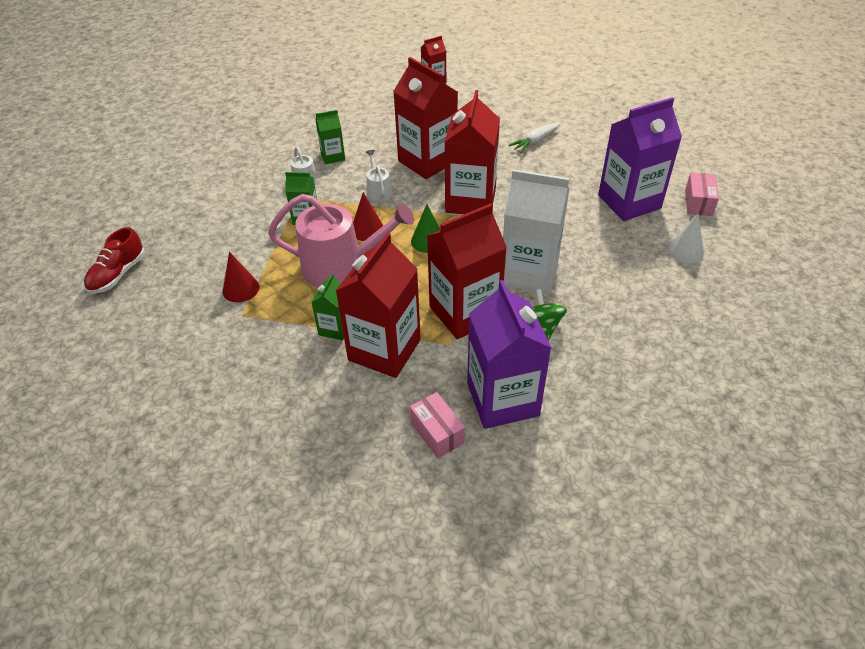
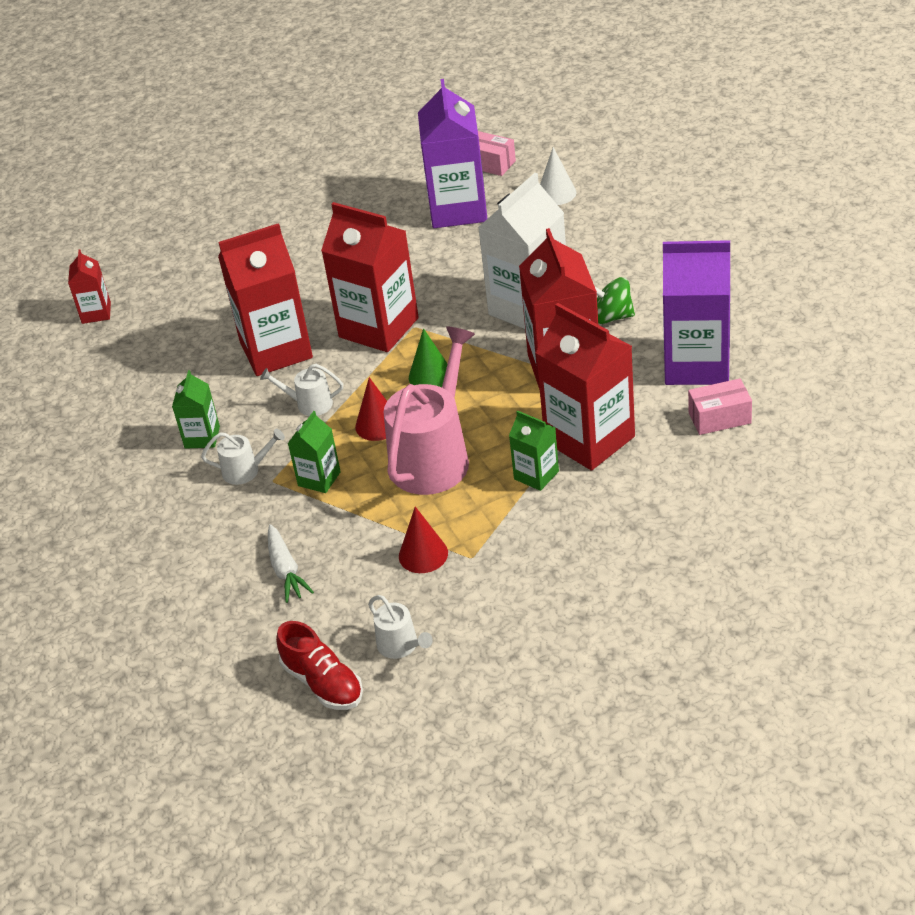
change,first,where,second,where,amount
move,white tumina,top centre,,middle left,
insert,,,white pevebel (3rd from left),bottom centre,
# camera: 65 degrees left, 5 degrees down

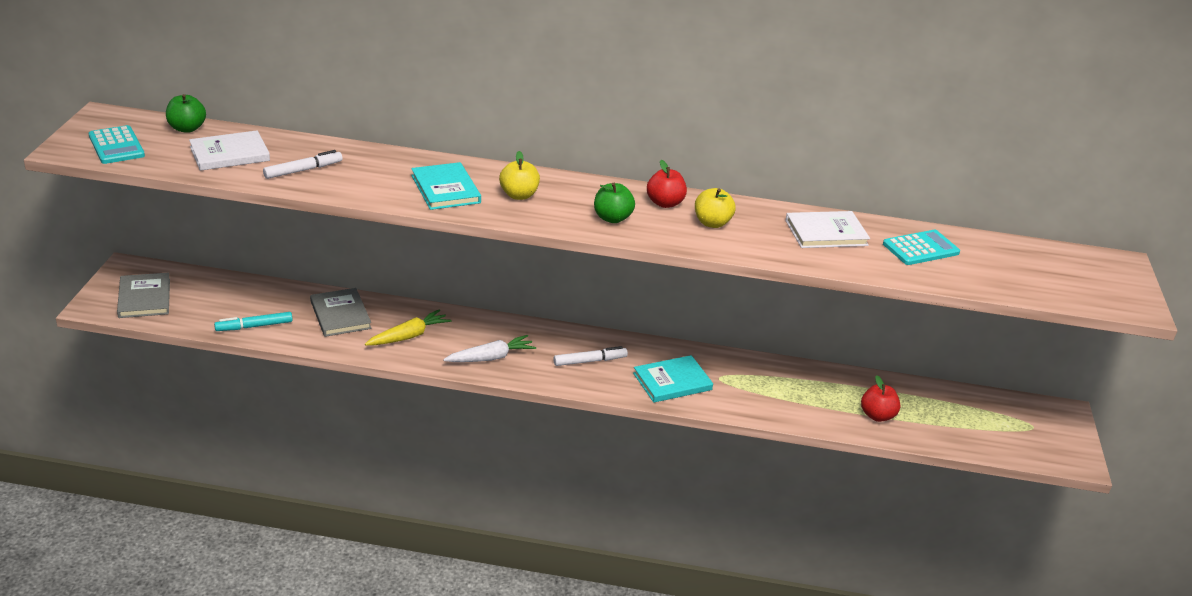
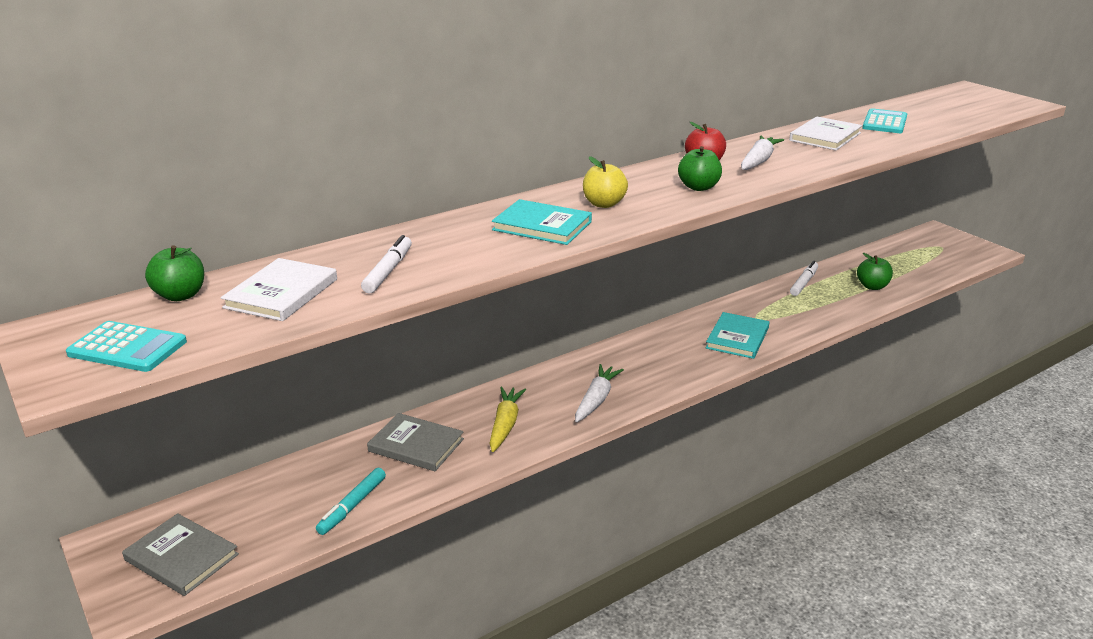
change,first,where,second,where,amount
replace,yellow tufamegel (2nd from left),centre,white tumina (2nd from left),top right,
move,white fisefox (2nd from left),centre,,middle right,
recolor,red tufamegel (2nd from left),bottom right,green tufamegel (3rd from left),middle right,
# camera: 40 degrees left, 5 degrees down

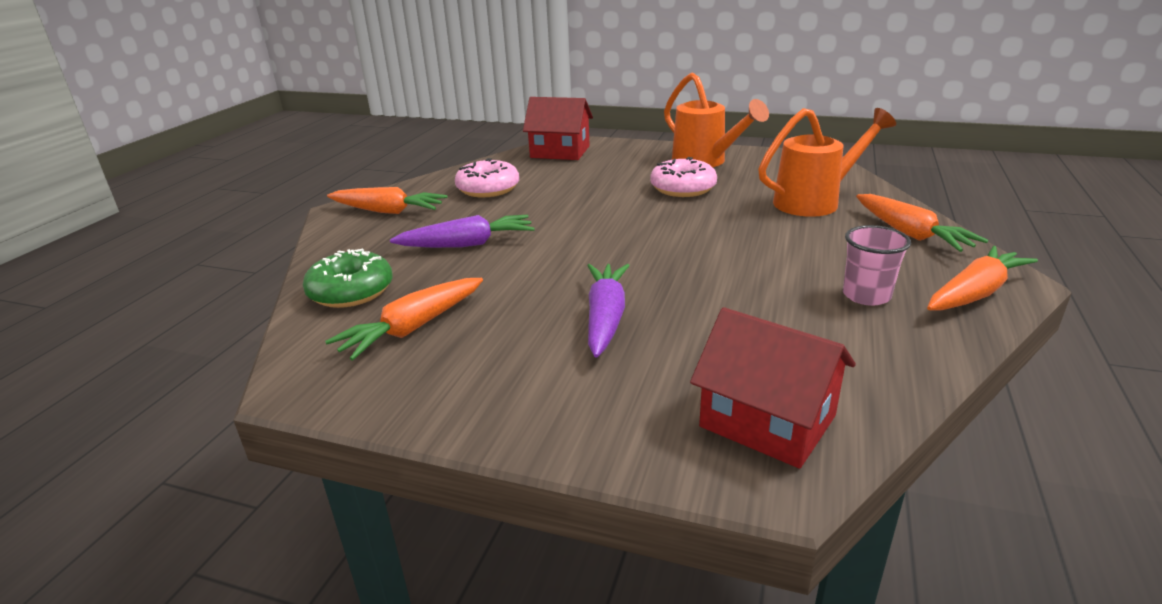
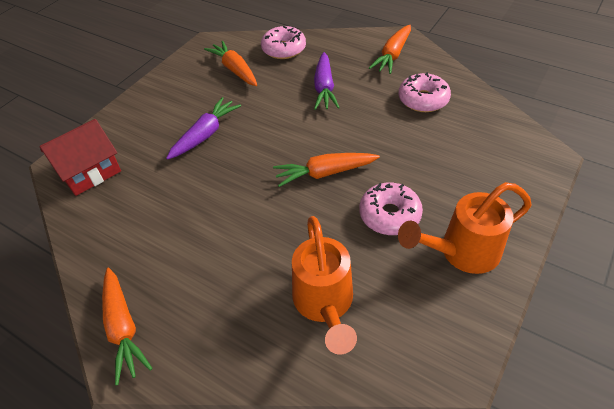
change,first,where,second,where,amount
delete,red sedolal (1st from left),top centre,,,
move,orange tumina (3rd from left),middle right,,centre,
delete,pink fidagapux,middle right,,,
recolor,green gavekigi,middle left,pink gavekigi (1st from left),top centre,
rotate,purple tumina (2nd from left in the first image),centre,purple tumina (1st from left),top left,75 degrees counterclockwise
# camera: 105 degrees right, 20 degrees up

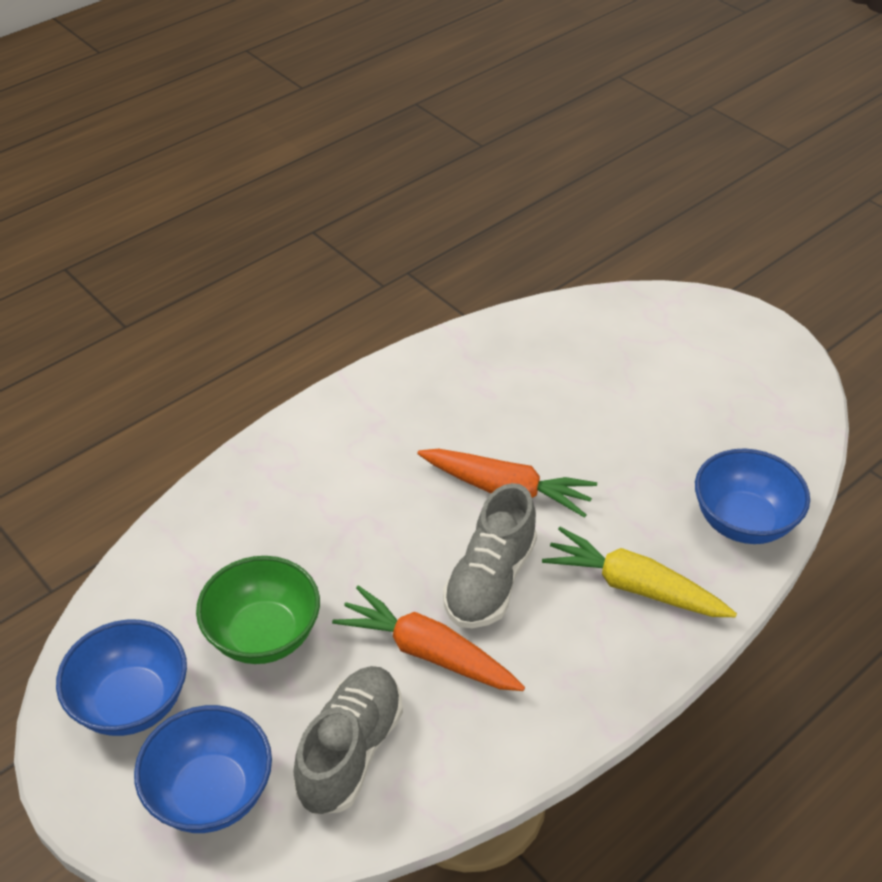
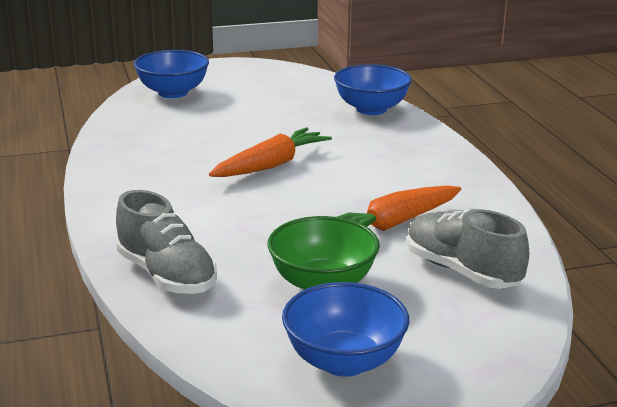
change,first,where,second,where,amount
move,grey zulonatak (2nd from left in the first image),centre,grey zulonatak (1st from left),middle left,
delete,yellow tumina,middle right,,,
move,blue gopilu (2nd from left in the first image),bottom left,blue gopilu (1st from left),top left,
# camera: 65 degrees left, 20 degrees down

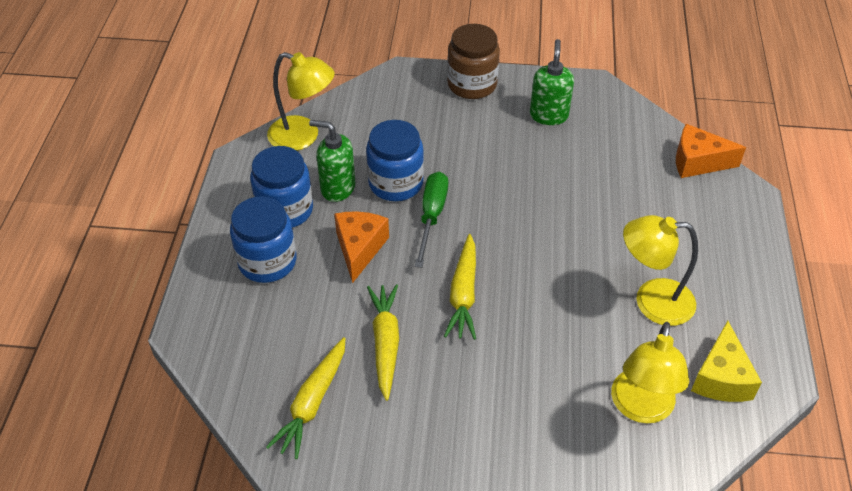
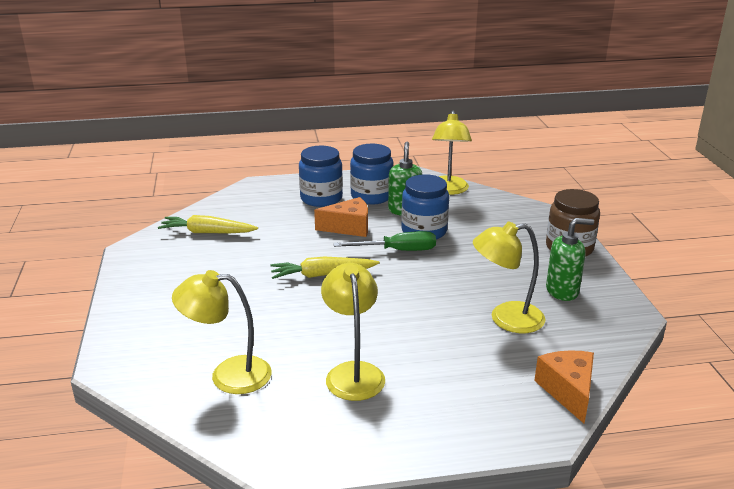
change,first,where,second,where,amount
delete,yellow tumina (2nd from left),bottom centre,,,
delete,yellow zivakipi,bottom right,,,
insert,,,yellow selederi (4th from left),middle right,
# camera: 75 degrees right, 20 degrees down

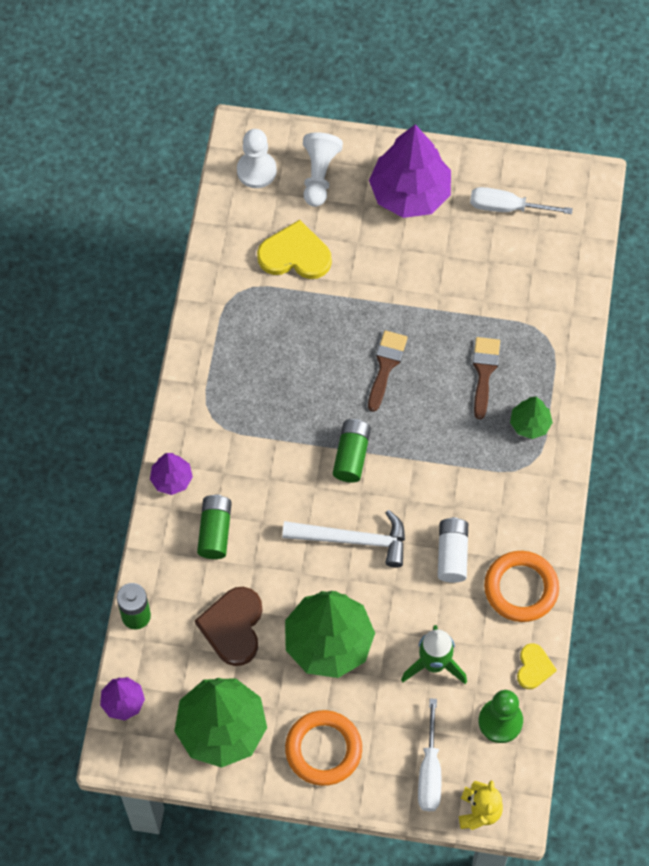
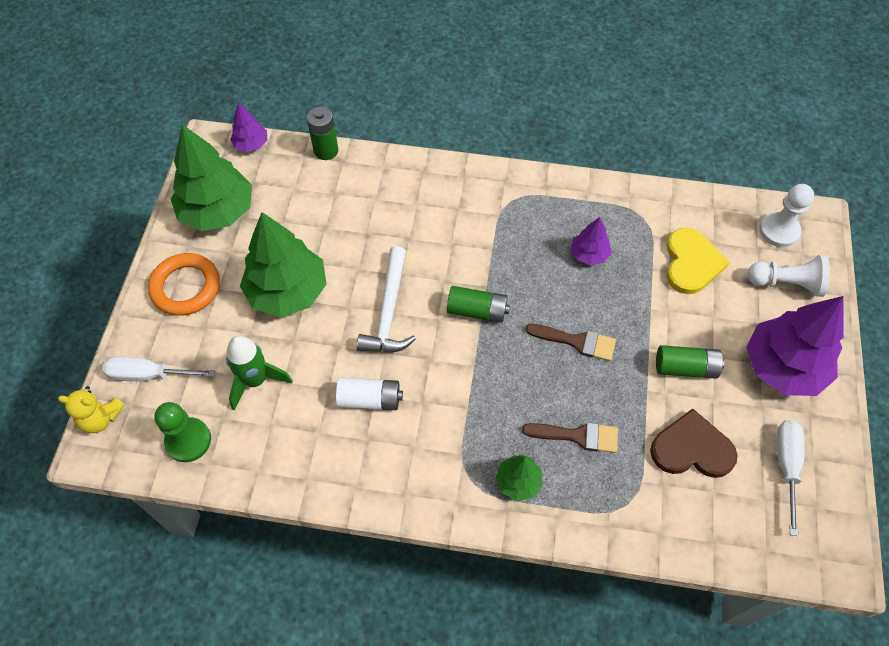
change,first,where,second,where,amount
move,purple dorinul (2nd from left),middle left,,centre,
move,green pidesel (2nd from left in the first image),middle left,green pidesel (3rd from left),middle right,
delete,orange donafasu (2nd from left),bottom right,,,
move,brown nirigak,bottom centre,,bottom right,
delete,yellow nirigak (2nd from left),bottom right,,,
# camera: 90 degrees right, 5 degrees down

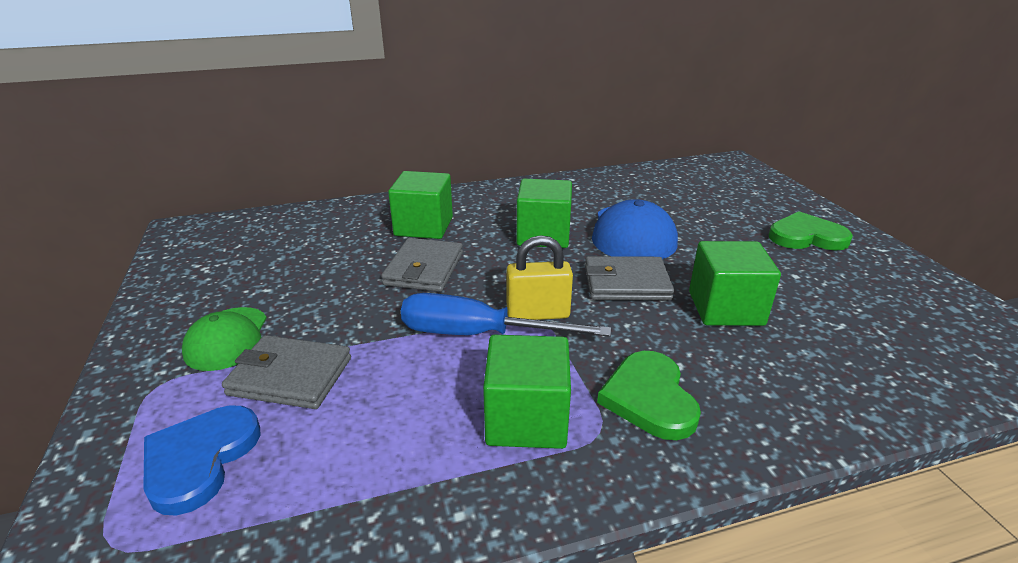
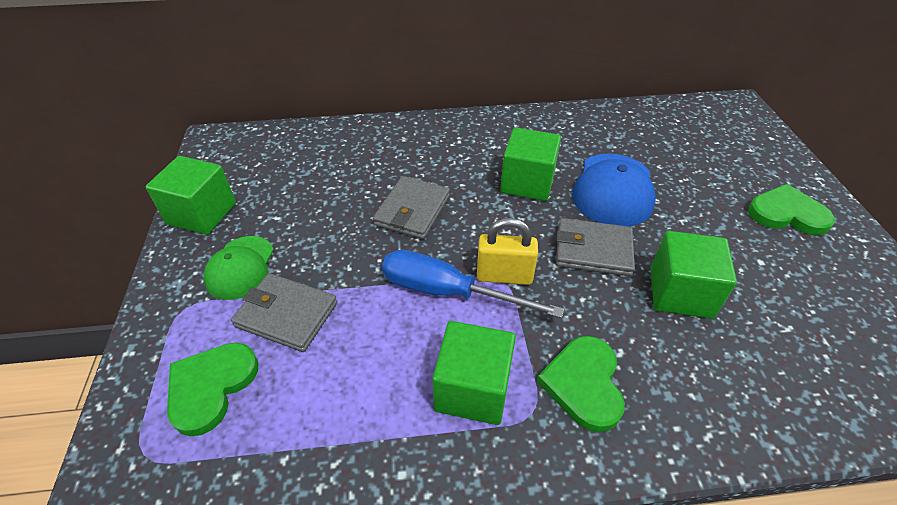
change,first,where,second,where,amount
move,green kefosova (1st from left),centre,,middle left,
recolor,blue nirigak,bottom left,green nirigak (1st from left),bottom left,
# camera: 10 degrees right, 15 degrees up

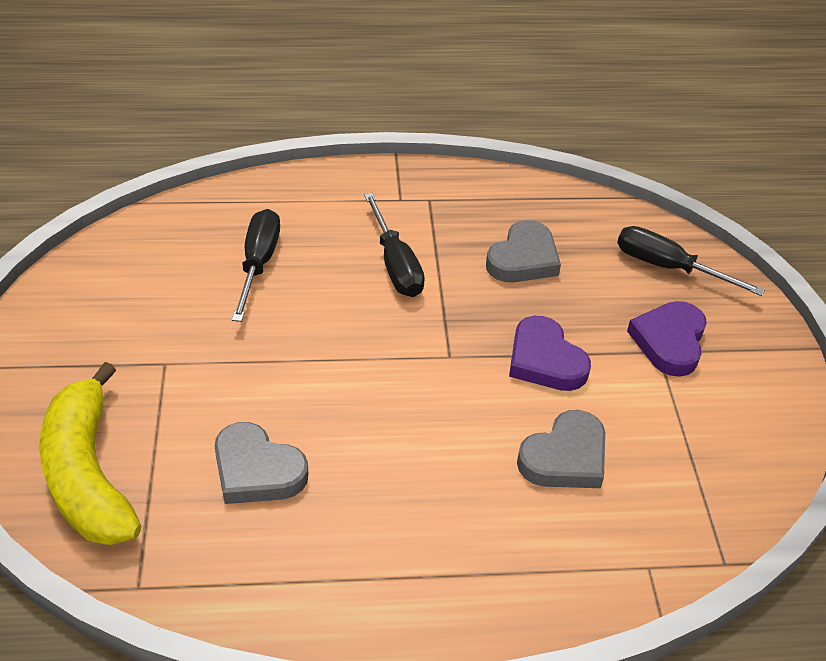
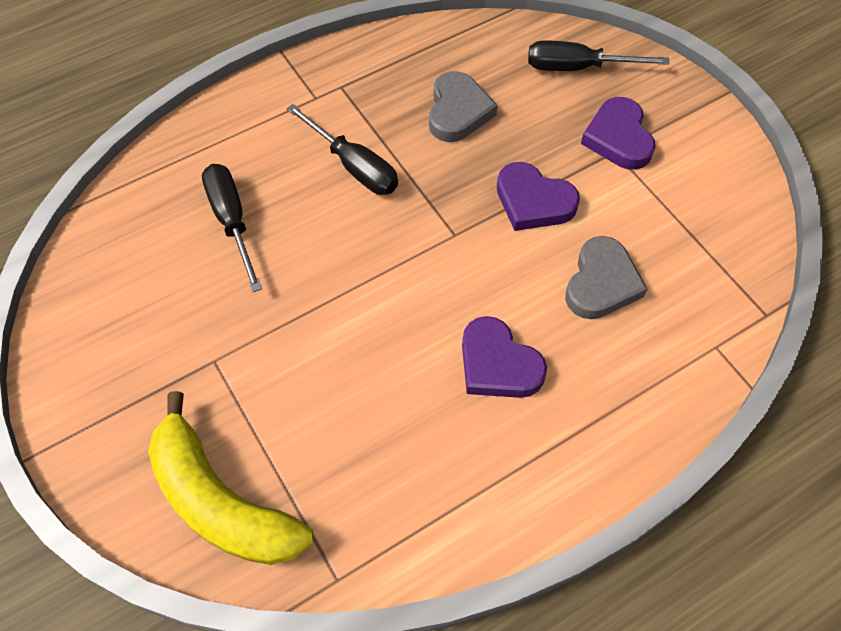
change,first,where,second,where,amount
delete,grey nirigak (1st from left),bottom left,,,
insert,,,purple nirigak (1st from left),centre,
# camera: 25 degrees left, 15 degrees up

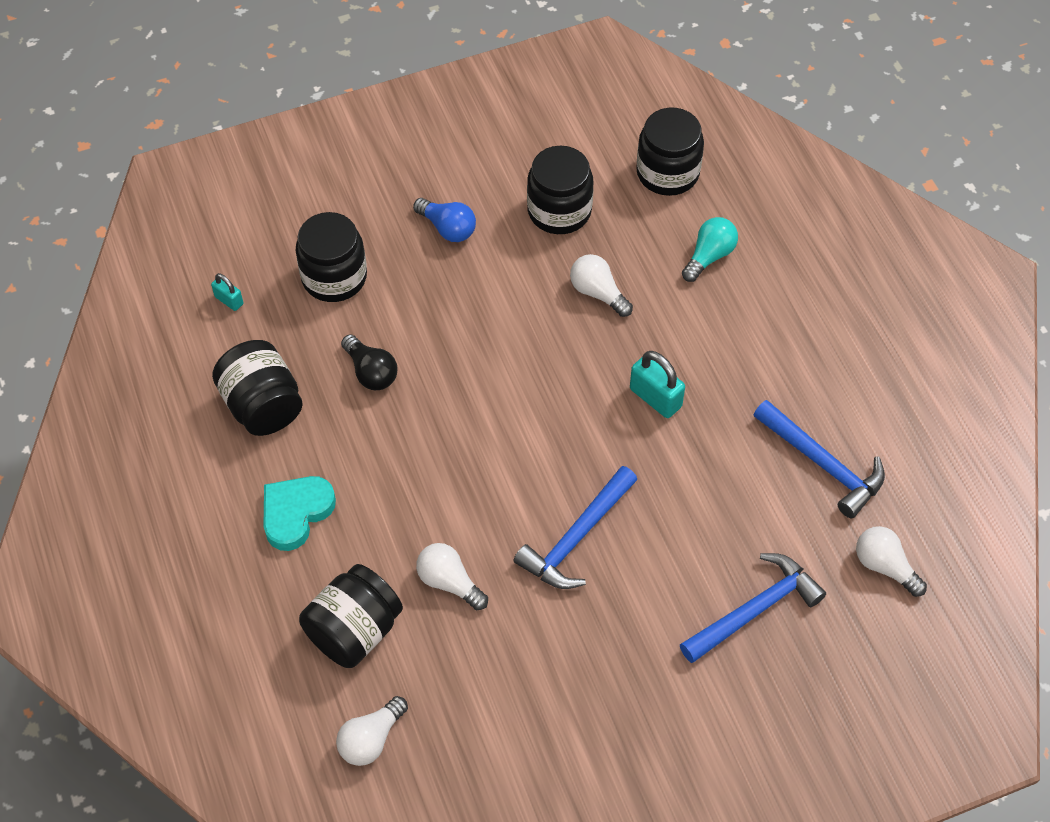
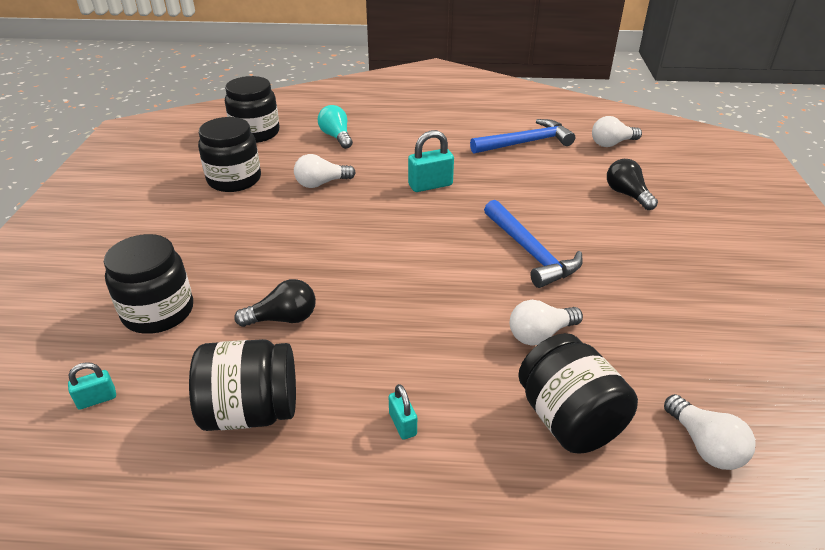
change,first,where,second,where,amount
delete,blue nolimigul,top centre,,,
replace,turquoise nirigak,middle left,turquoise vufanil (2nd from left),bottom centre,
replace,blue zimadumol (2nd from left),bottom right,black nolimigul (2nd from left),middle right,
# camera: 65 degrees left, 20 degrees down

